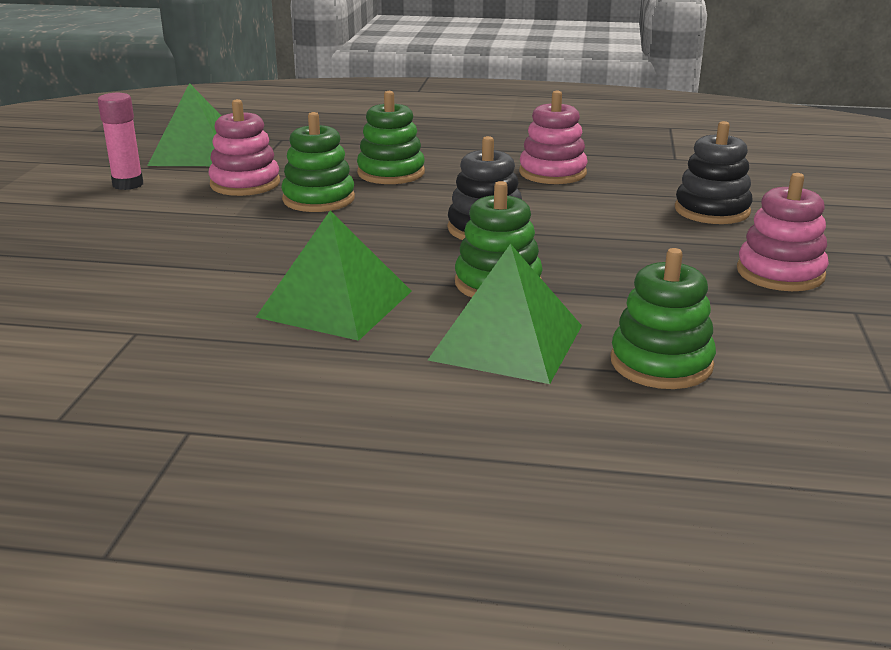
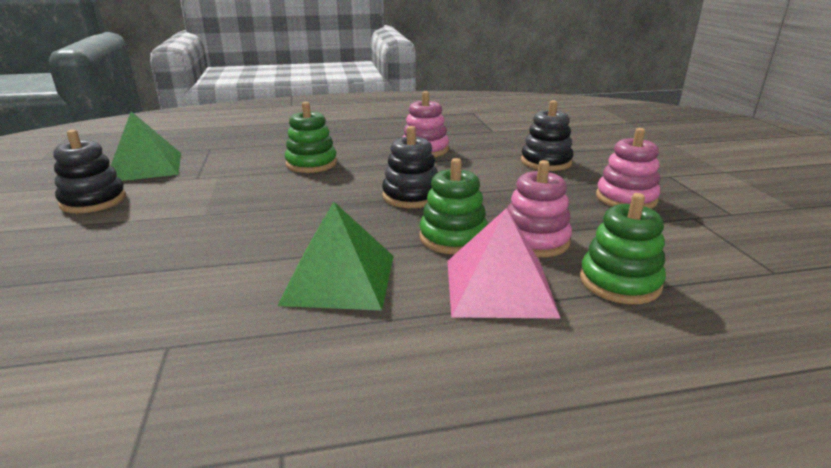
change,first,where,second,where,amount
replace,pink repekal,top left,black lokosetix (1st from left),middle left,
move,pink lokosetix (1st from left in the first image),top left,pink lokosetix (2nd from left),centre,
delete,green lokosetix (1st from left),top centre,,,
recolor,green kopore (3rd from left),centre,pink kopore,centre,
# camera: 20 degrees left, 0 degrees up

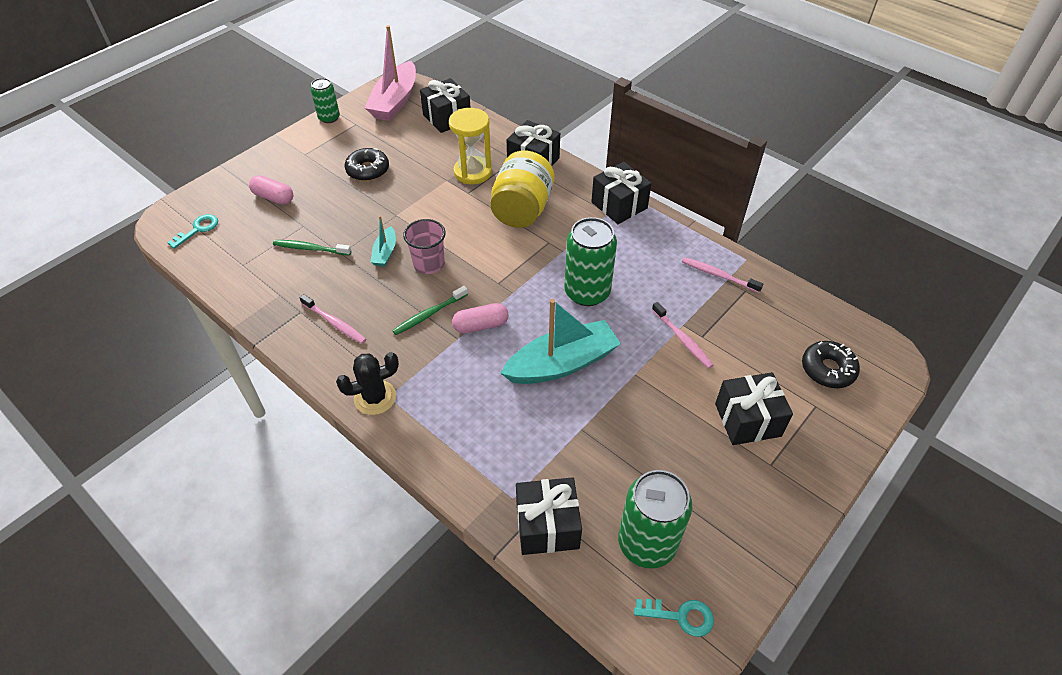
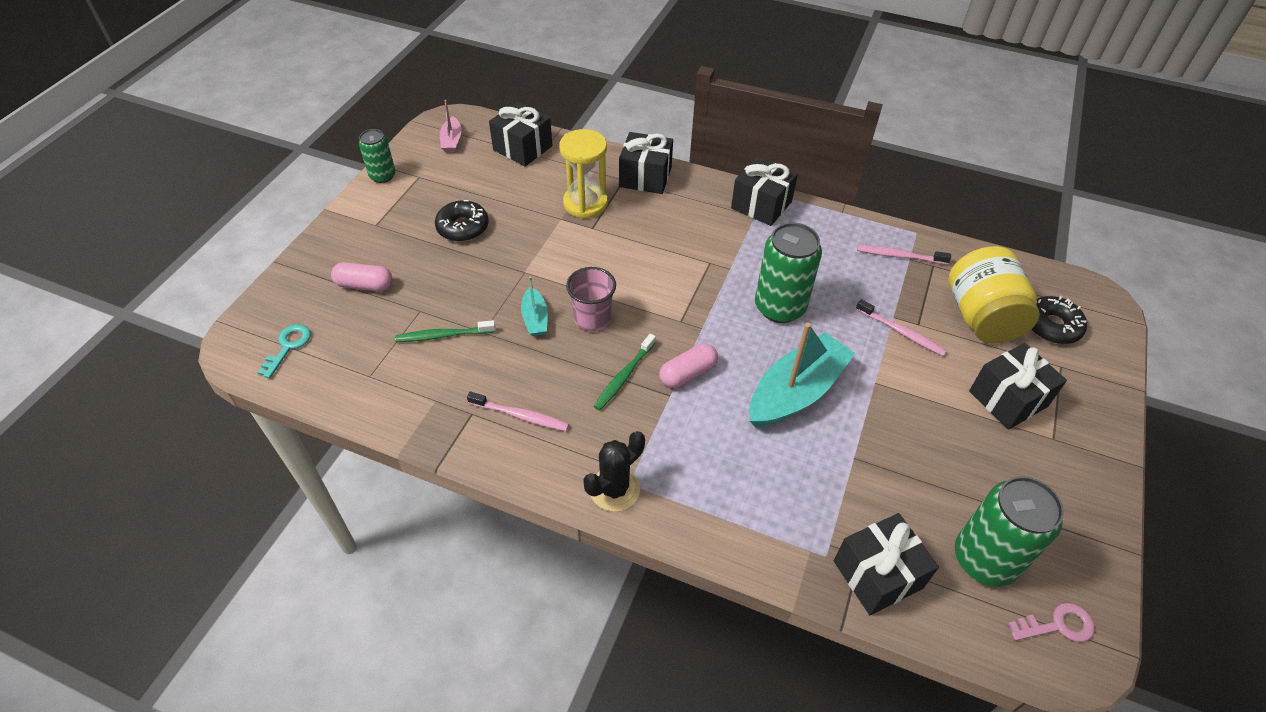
change,first,where,second,where,amount
resize,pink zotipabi,top centre,,top centre,x0.48
move,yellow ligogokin,top centre,,middle right,
recolor,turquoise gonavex (2nd from left),bottom centre,pink gonavex,bottom right,
# camera: 20 degrees left, 0 degrees up

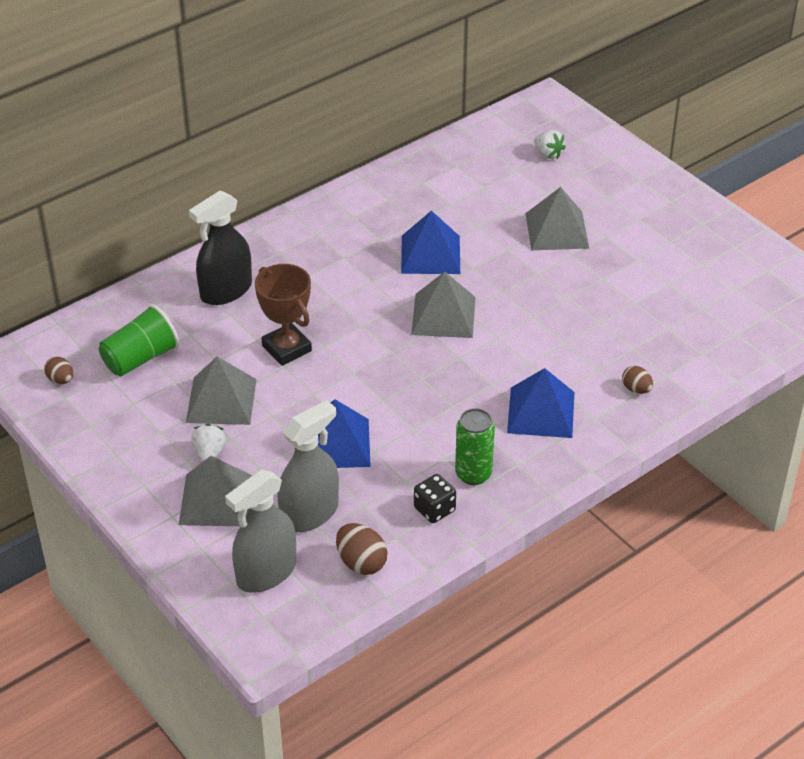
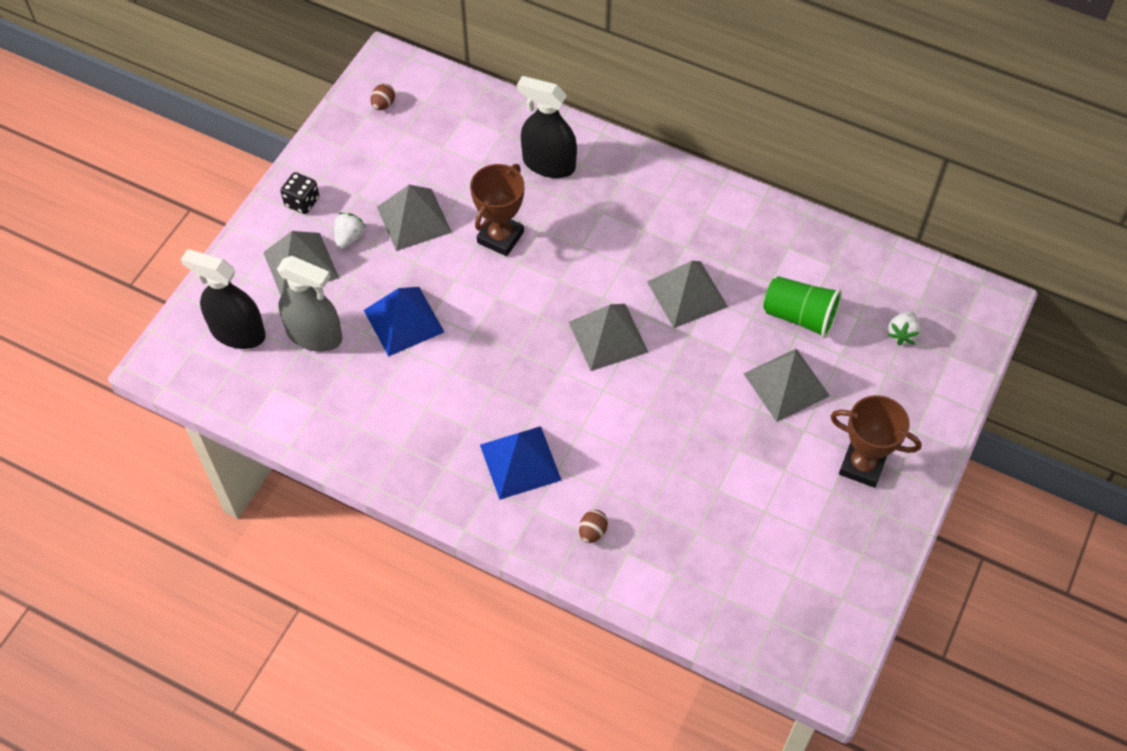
change,first,where,second,where,amount
recolor,blue kopore (2nd from left),top centre,grey kopore (4th from left),centre,
move,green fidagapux,middle left,,middle right,
delete,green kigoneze,centre,,,
rotate,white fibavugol (1st from left),middle left,,top left,45 degrees counterclockwise
recolor,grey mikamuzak (1st from left),bottom left,black mikamuzak (1st from left),middle left,
move,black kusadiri,centre,,top left,
delete,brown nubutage (2nd from left),bottom centre,,,
insert,,,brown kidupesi (2nd from left),middle right,
# camera: 65 degrees right, 15 degrees up

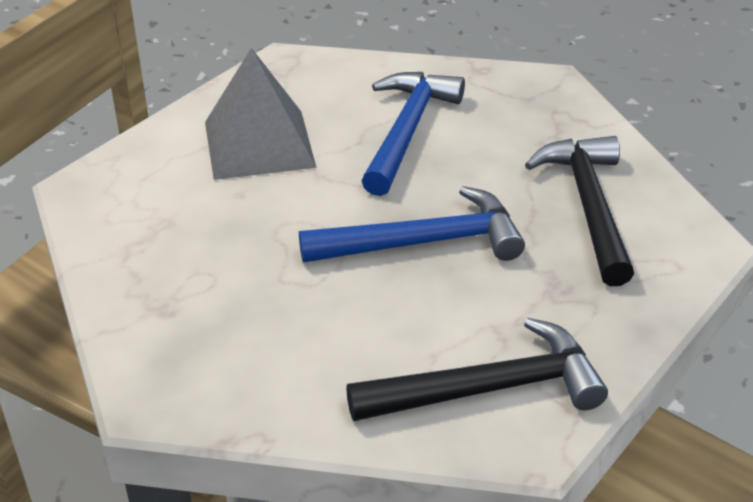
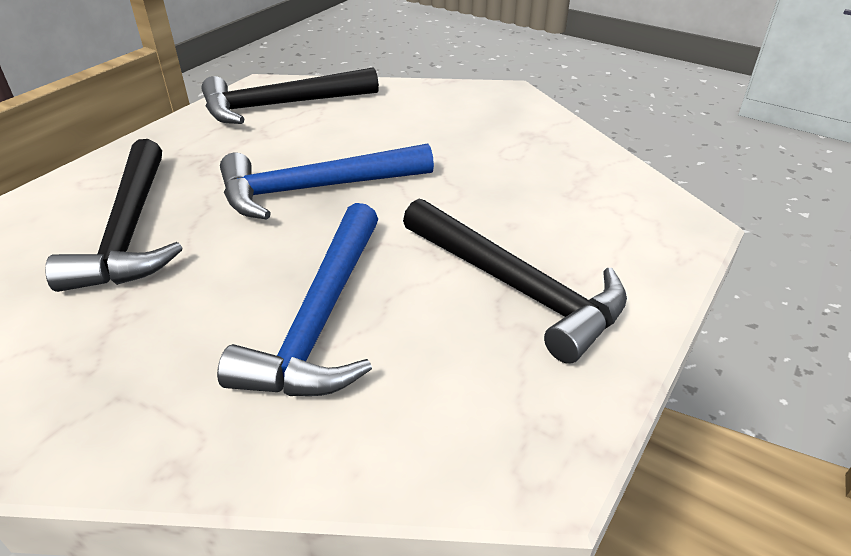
change,first,where,second,where,amount
replace,grey kopore,top centre,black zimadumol (3rd from left),centre,
# camera: 175 degrees right, 0 degrees up

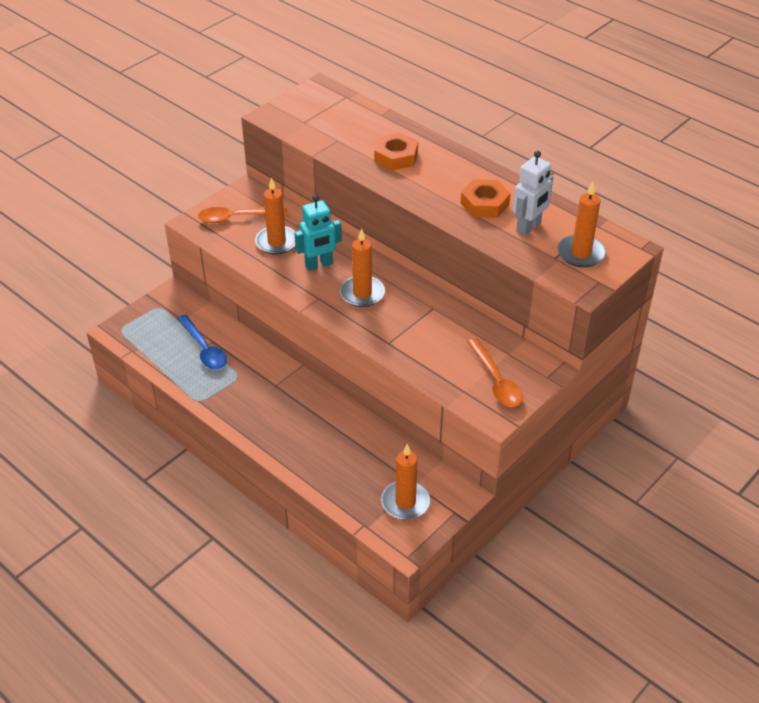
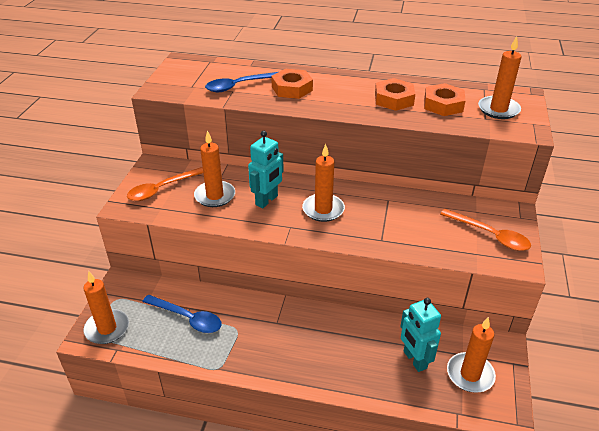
change,first,where,second,where,amount
replace,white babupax,top right,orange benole (3rd from left),top right,
insert,,,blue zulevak (2nd from left),top centre,
insert,,,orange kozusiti (1st from left),bottom left,
insert,,,turquoise babupax (2nd from left),bottom right,
# camera: 30 degrees left, 5 degrees down

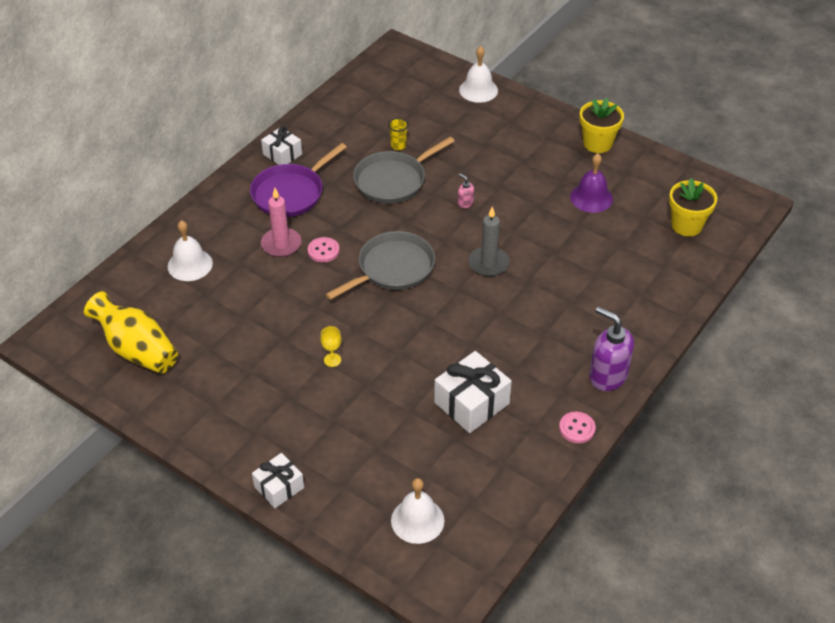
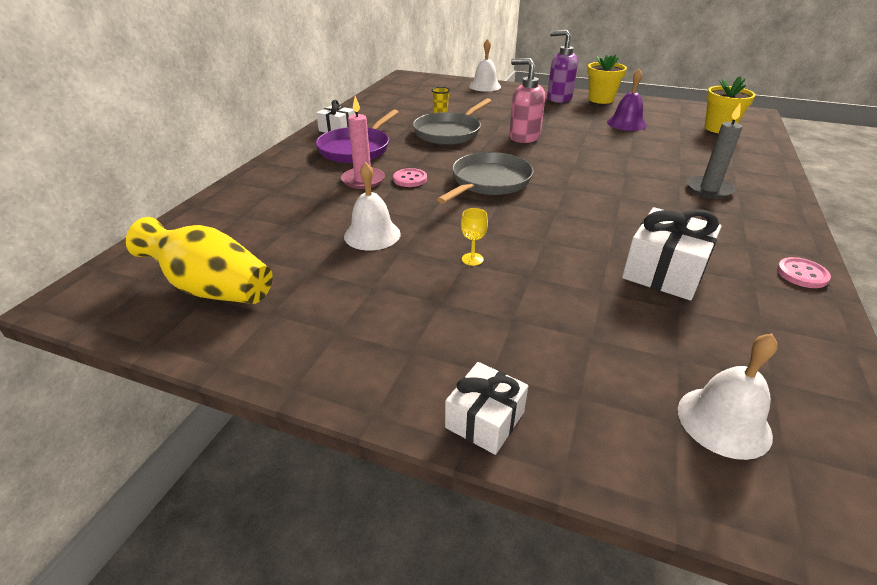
change,first,where,second,where,amount
resize,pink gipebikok,top centre,,top centre,x2.22
move,grey kozusiti,centre,,top right,
move,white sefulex (1st from left),middle left,,centre,
move,purple gipebikok,middle right,,top centre,
# camera: 15 degrees left, 10 degrees down

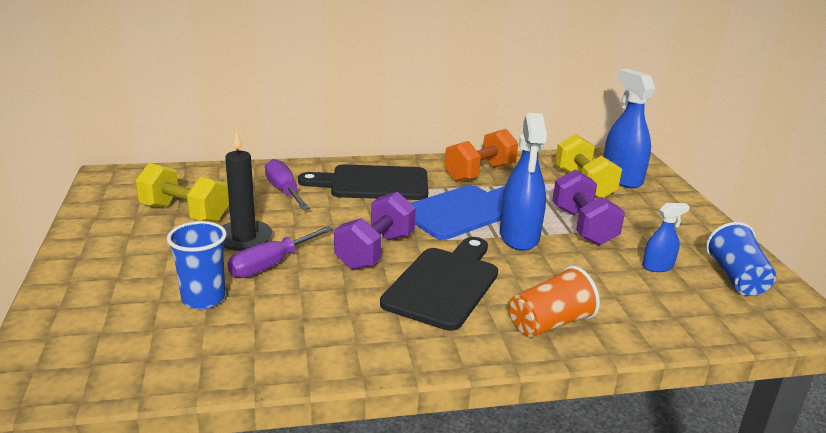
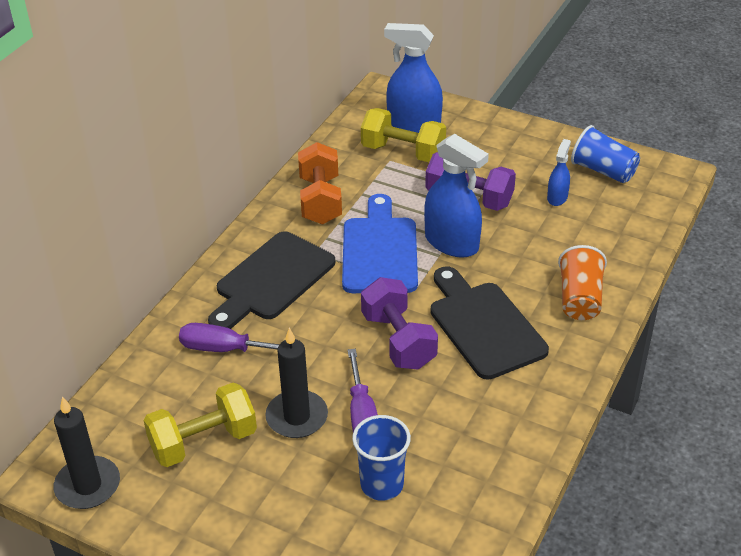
change,first,where,second,where,amount
insert,,,black kozusiti (1st from left),bottom left,
# camera: 50 degrees left, 15 degrees up

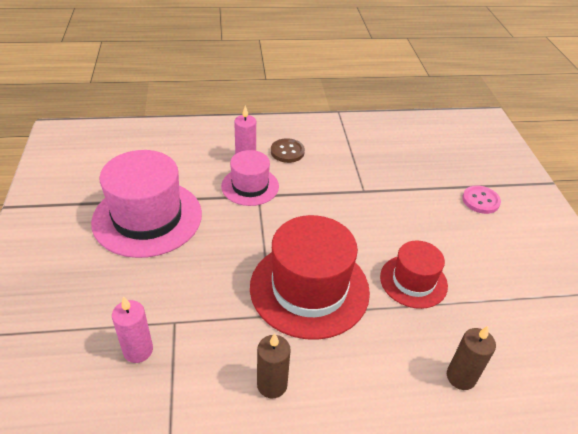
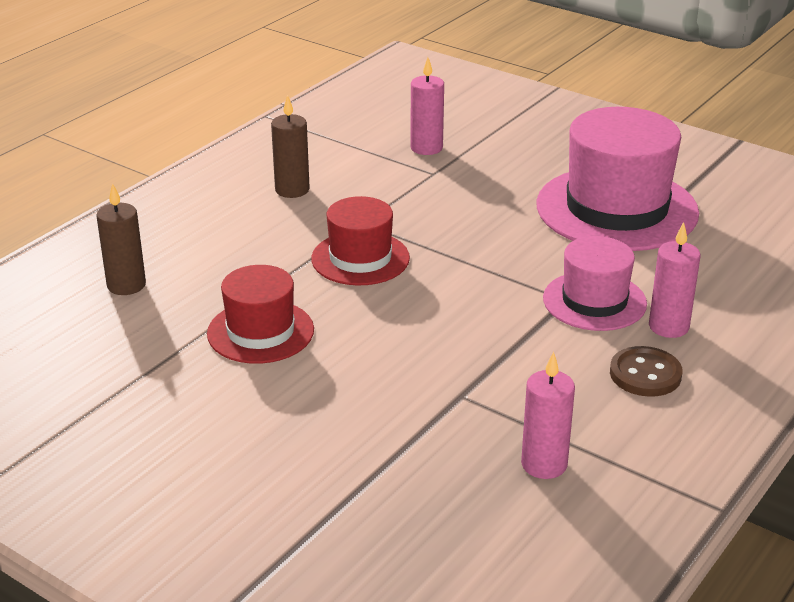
change,first,where,second,where,amount
delete,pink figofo,middle right,,,
resize,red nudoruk (1st from left in the first image),centre,red nudoruk (2nd from left),centre,x0.58
insert,,,pink kozusiti (2nd from left),bottom right,
# camera: 135 degrees right, 10 degrees down

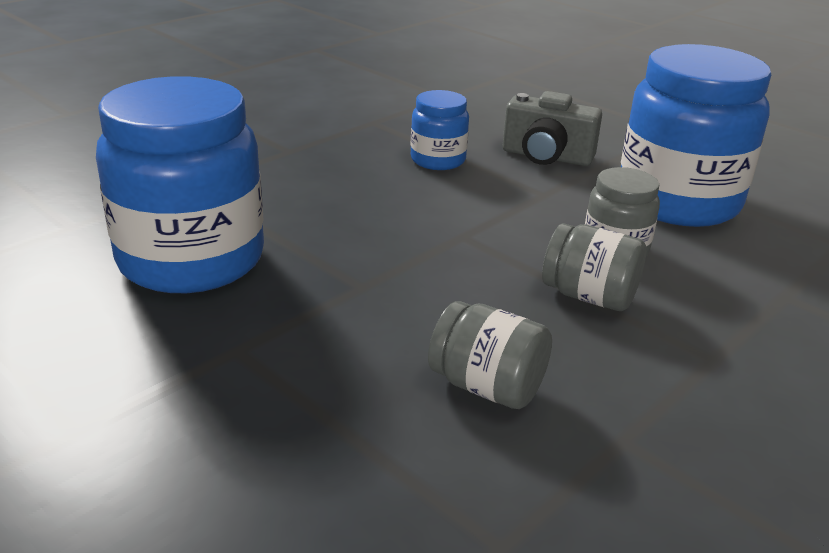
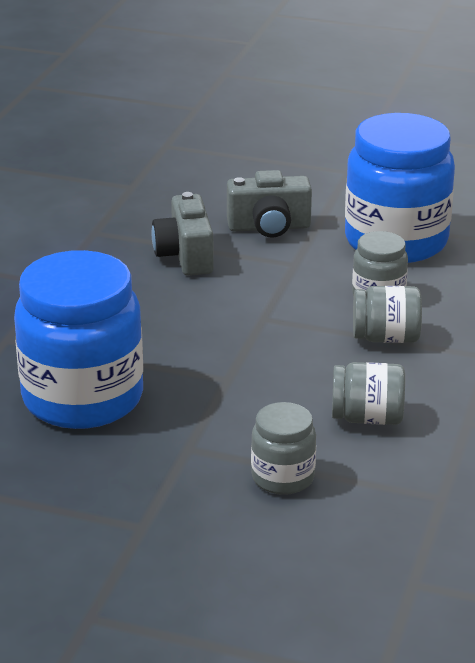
change,first,where,second,where,amount
replace,blue ligogokin (2nd from left),top centre,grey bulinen (1st from left),centre,
insert,,,grey ligogokin (1st from left),bottom centre,
# camera: 25 degrees left, 0 degrees up

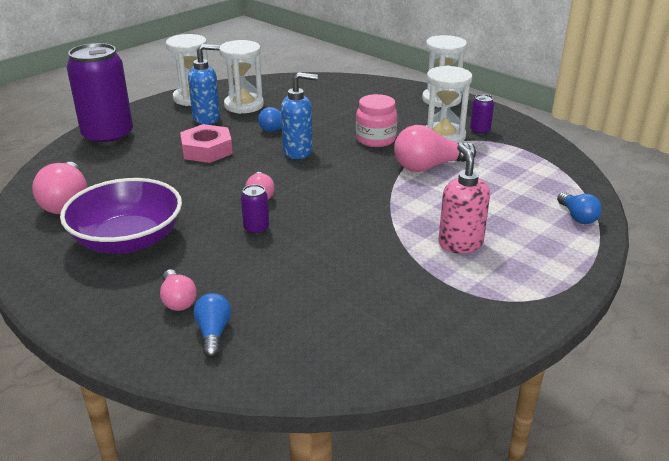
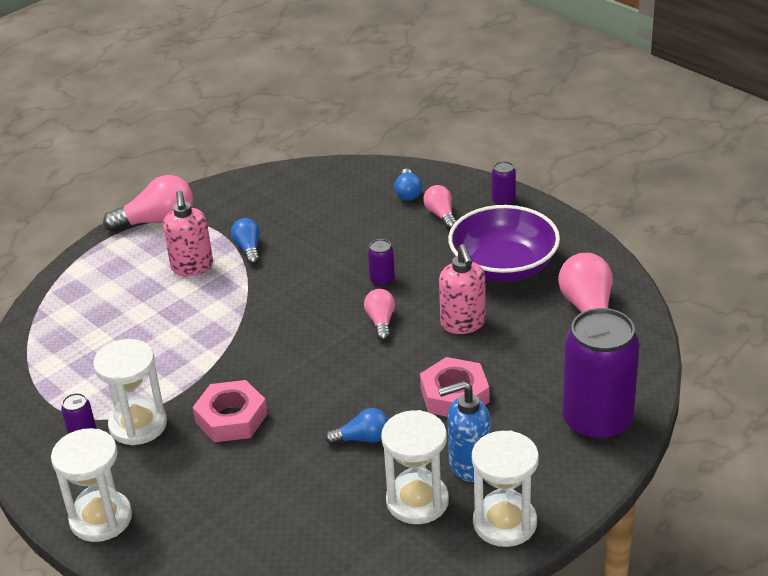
change,first,where,second,where,amount
delete,blue gipebikok (2nd from left),top centre,,,
replace,pink ligogokin,top centre,pink benole (1st from left),bottom left,
move,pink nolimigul (4th from left in the first image),top centre,pink nolimigul (1st from left),middle left,
move,blue nolimigul (3rd from left in the first image),middle right,blue nolimigul (1st from left),middle left,
insert,,,purple kigoneze (3rd from left),top centre,
insert,,,pink gipebikok (2nd from left),centre,
# camera: 175 degrees left, 5 degrees up

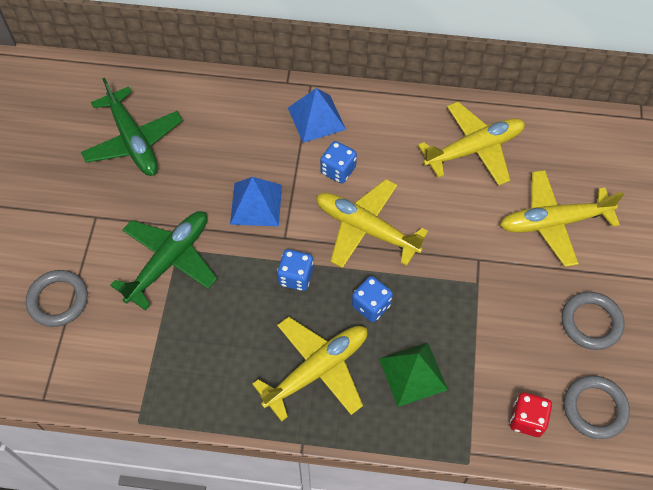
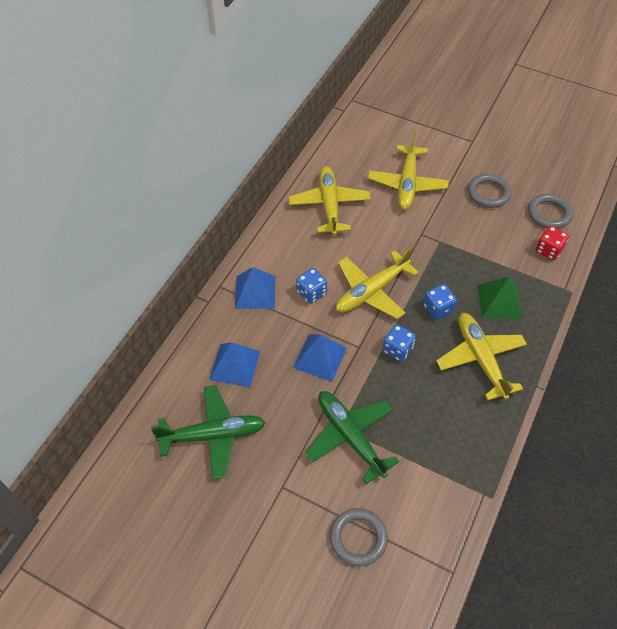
change,first,where,second,where,amount
insert,,,blue kopore (1st from left),centre,
# camera: 70 degrees left, 5 degrees down

